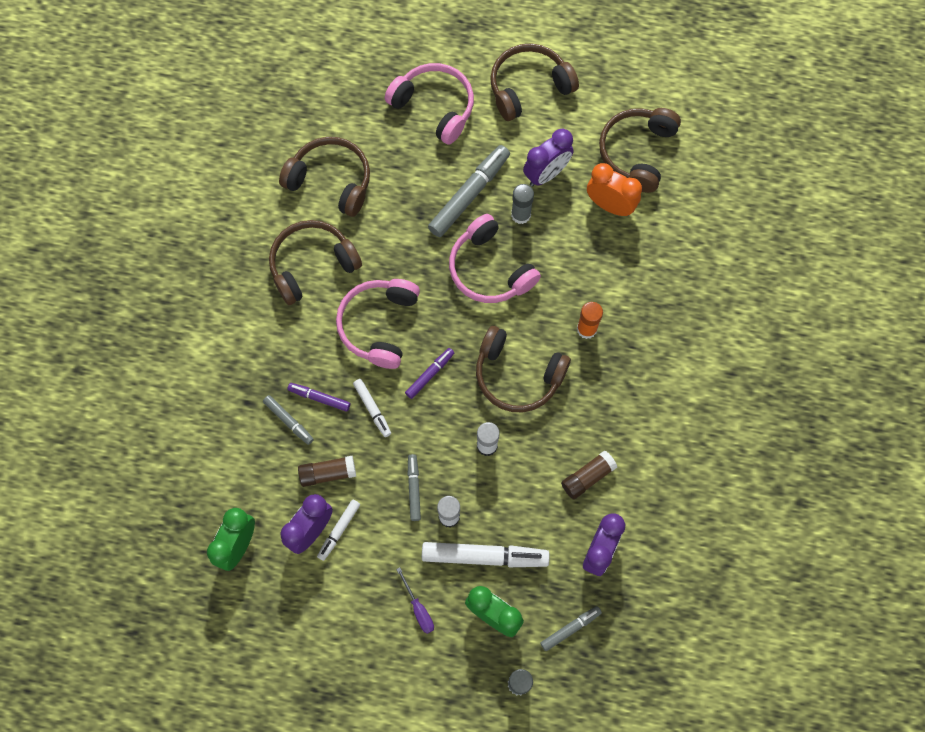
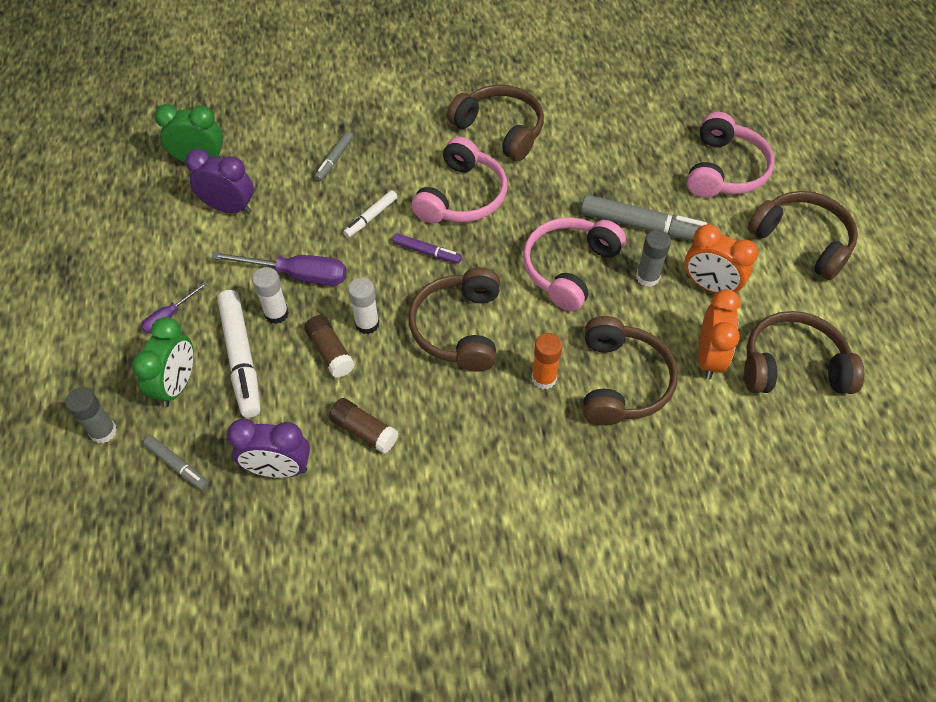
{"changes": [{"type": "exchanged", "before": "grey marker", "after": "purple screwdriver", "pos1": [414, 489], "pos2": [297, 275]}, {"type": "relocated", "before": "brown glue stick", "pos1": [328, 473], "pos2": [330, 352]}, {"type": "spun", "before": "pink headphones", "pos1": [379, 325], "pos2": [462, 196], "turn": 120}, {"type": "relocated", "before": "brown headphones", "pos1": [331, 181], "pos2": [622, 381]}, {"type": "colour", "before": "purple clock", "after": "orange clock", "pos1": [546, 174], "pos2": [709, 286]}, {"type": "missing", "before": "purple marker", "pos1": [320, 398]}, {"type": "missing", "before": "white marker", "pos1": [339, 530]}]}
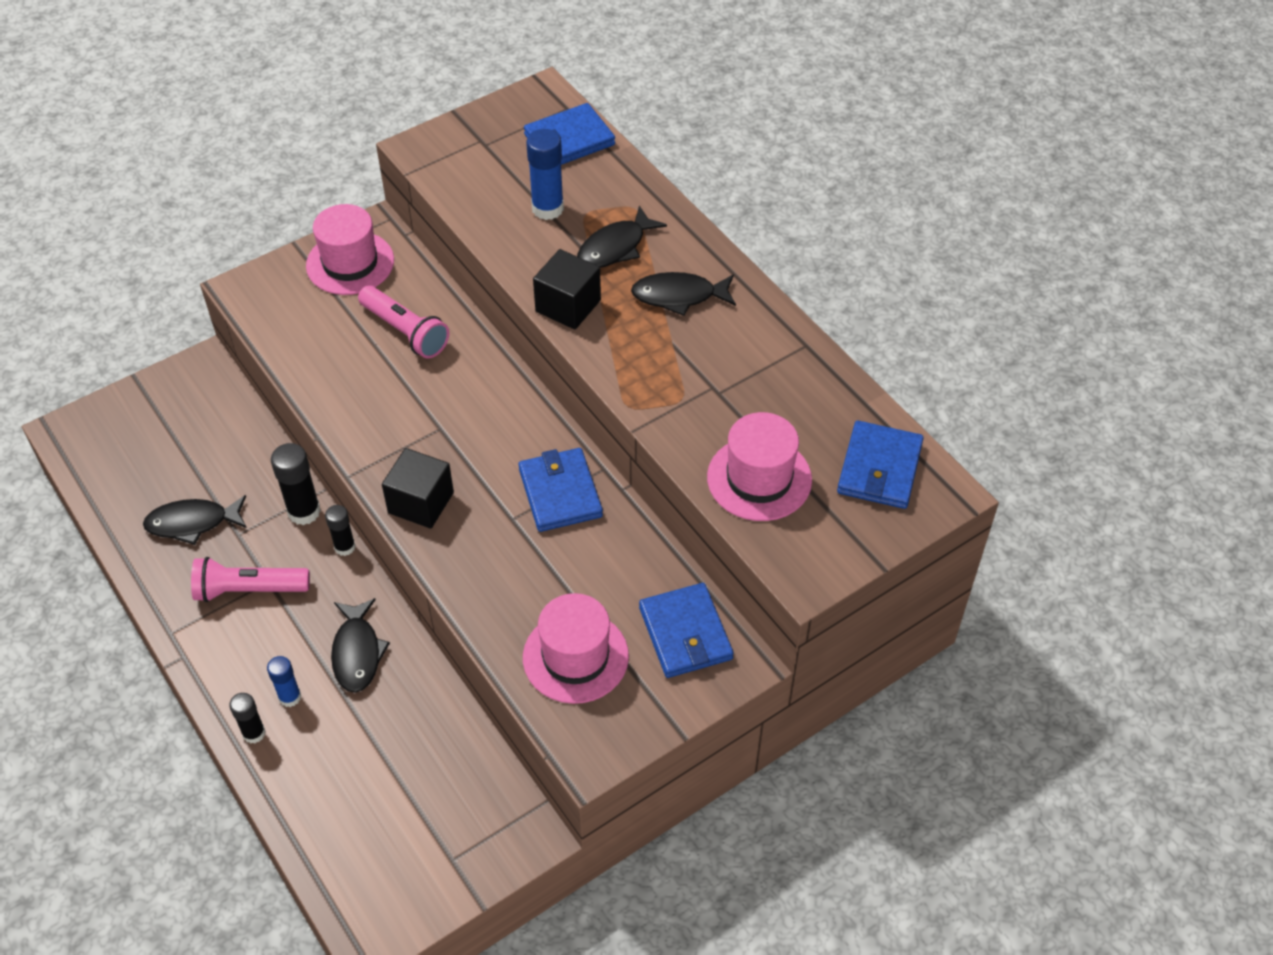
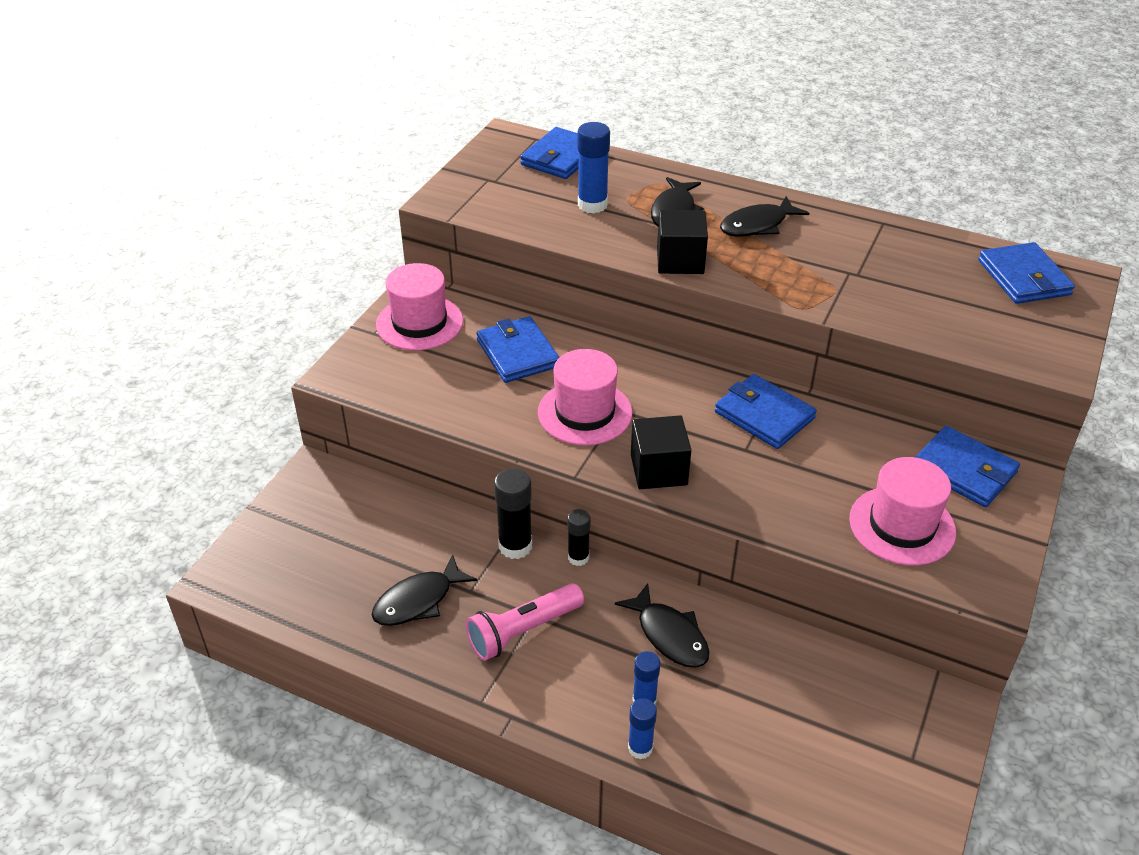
{"changes": [{"type": "exchanged", "before": "pink flashlight", "after": "blue wallet", "pos1": [405, 331], "pos2": [518, 353]}, {"type": "relocated", "before": "pink hat", "pos1": [759, 478], "pos2": [585, 413]}, {"type": "colour", "before": "black glue stick", "after": "blue glue stick", "pos1": [254, 733], "pos2": [640, 748]}]}
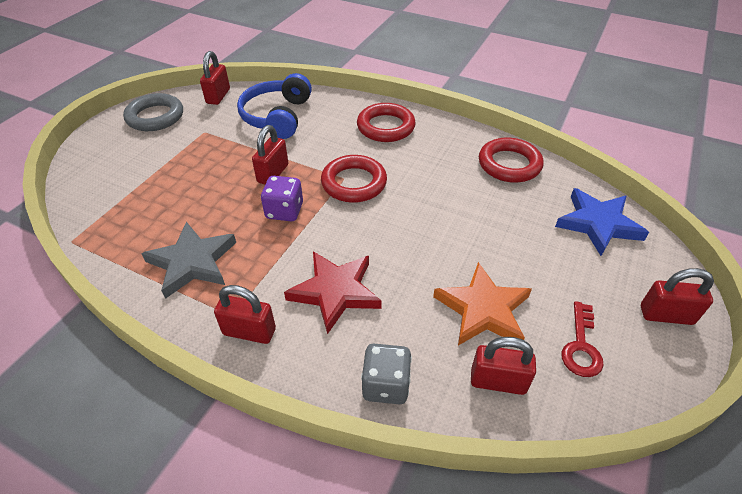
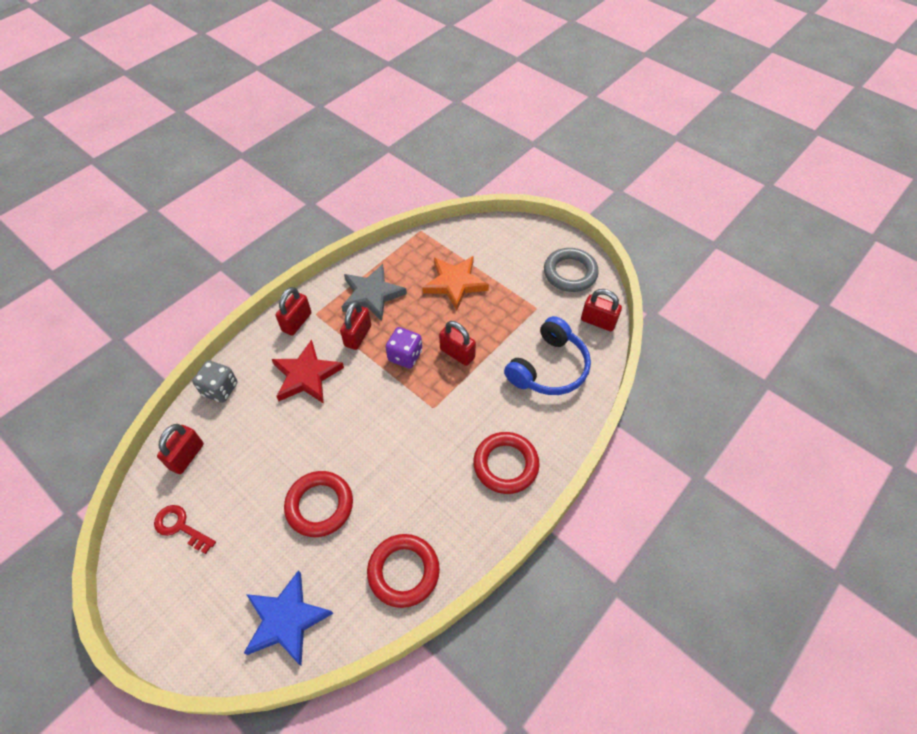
{"changes": [{"type": "relocated", "before": "red ring", "pos1": [354, 183], "pos2": [319, 505]}, {"type": "relocated", "before": "red padlock", "pos1": [666, 315], "pos2": [358, 336]}, {"type": "relocated", "before": "orange star", "pos1": [483, 309], "pos2": [455, 283]}, {"type": "spun", "before": "blue headphones", "pos1": [277, 116], "pos2": [549, 368], "turn": 105}]}
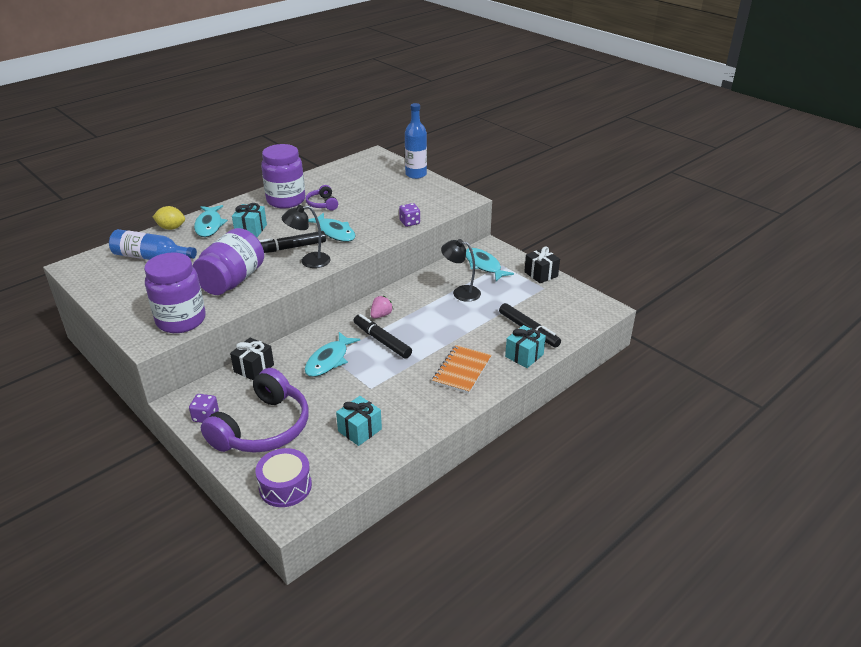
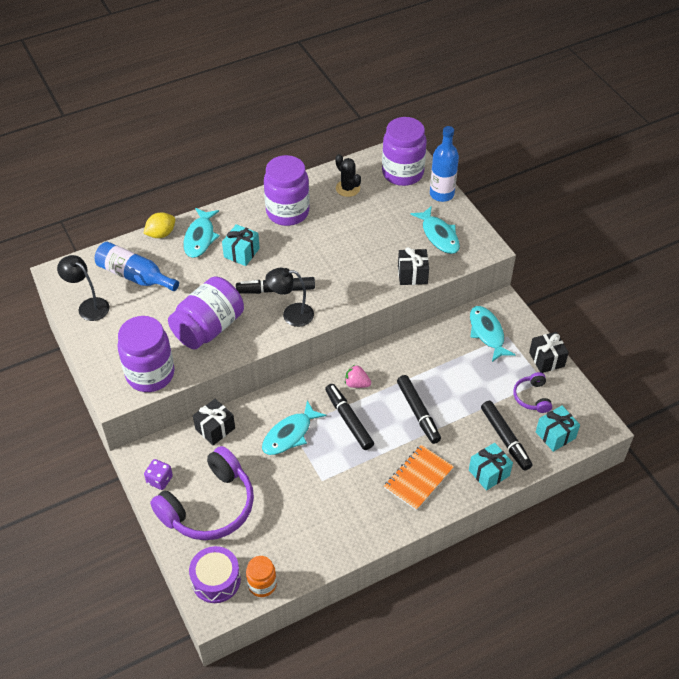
{"changes": [{"type": "relocated", "before": "black lamp", "pos1": [461, 292], "pos2": [89, 306]}, {"type": "spun", "before": "yellow lemon", "pos1": [171, 228], "pos2": [161, 234], "turn": -60}, {"type": "appeared", "after": "orange jar", "pos2": [262, 584]}, {"type": "appeared", "after": "black cactus", "pos2": [348, 188]}, {"type": "spun", "before": "pink strawberry", "pos1": [381, 315], "pos2": [357, 384], "turn": -120}, {"type": "appeared", "after": "purple jar", "pos2": [402, 173]}, {"type": "appeared", "after": "black marker", "pos2": [418, 412]}, {"type": "exchanged", "before": "purple dice", "after": "black gift", "pos1": [409, 222], "pos2": [412, 275]}, {"type": "relocated", "before": "turquoise fish", "pos1": [334, 232], "pos2": [439, 235]}, {"type": "relocated", "before": "purple headphones", "pos1": [322, 204], "pos2": [532, 397]}, {"type": "relocated", "before": "turquoise gift", "pos1": [360, 430], "pos2": [555, 435]}]}
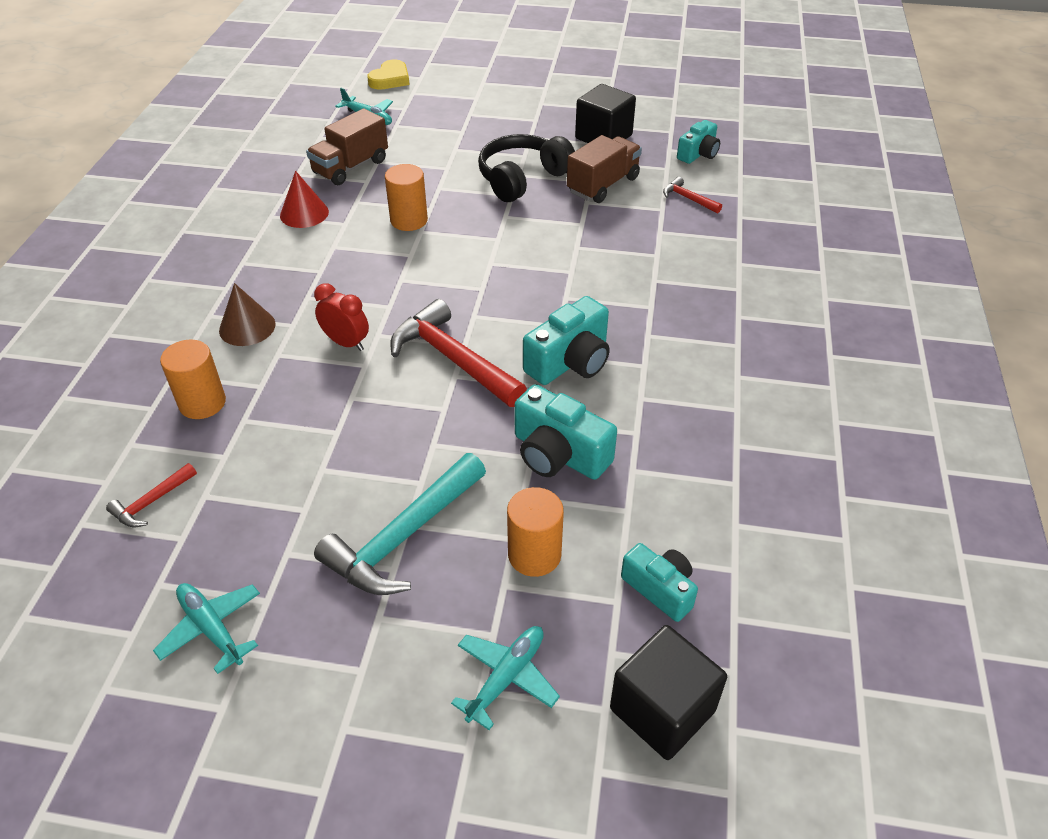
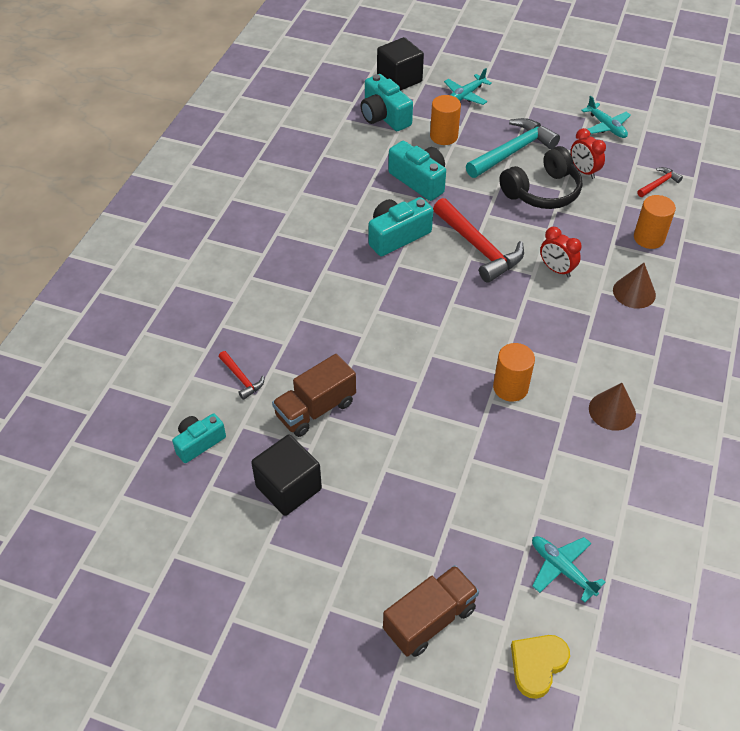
{"changes": [{"type": "size", "before": "turquoise camera", "pos1": [660, 589], "pos2": [384, 116], "scale": 1.52}, {"type": "relocated", "before": "brown truck", "pos1": [350, 167], "pos2": [429, 620]}, {"type": "relocated", "before": "black headphones", "pos1": [522, 178], "pos2": [542, 191]}, {"type": "appeared", "after": "red clock", "pos2": [583, 171]}, {"type": "colour", "before": "red cone", "after": "brown cone", "pos1": [304, 213], "pos2": [612, 411]}]}
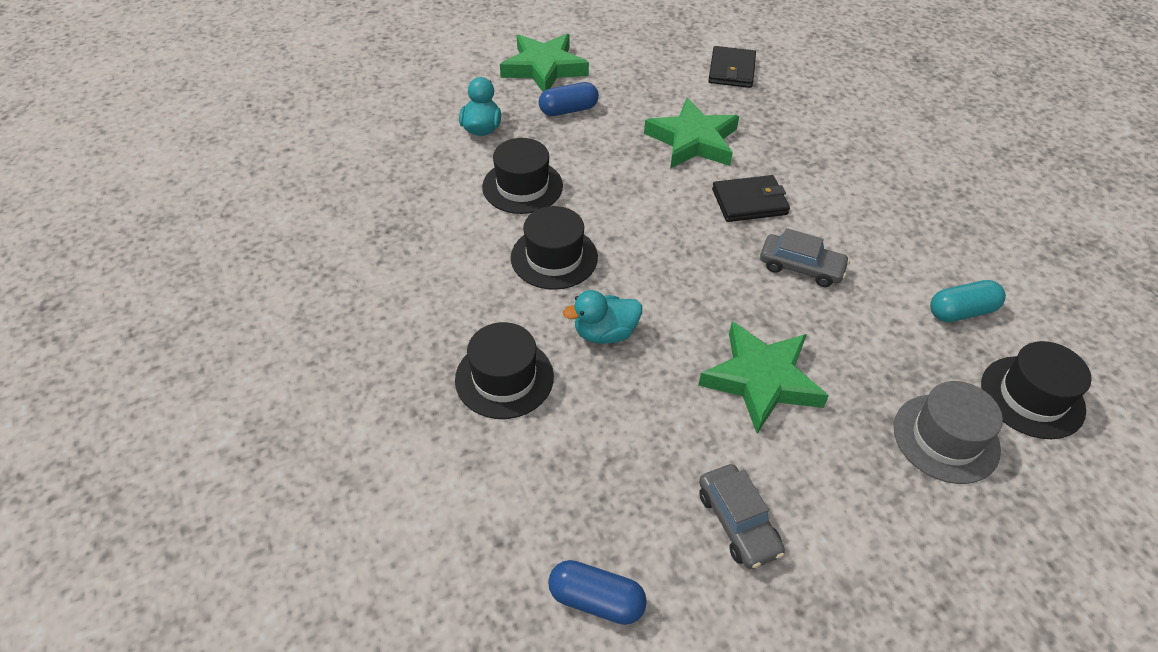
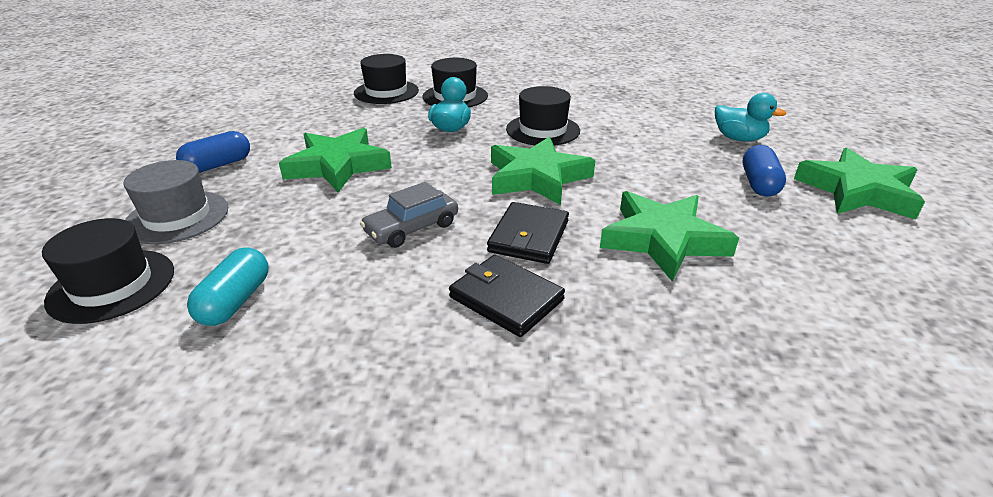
{"changes": [{"type": "relocated", "before": "blue capsule", "pos1": [596, 600], "pos2": [218, 165]}, {"type": "relocated", "before": "black hat", "pos1": [522, 186], "pos2": [386, 92]}, {"type": "relocated", "before": "black wallet", "pos1": [731, 70], "pos2": [506, 298]}, {"type": "appeared", "after": "green star", "pos2": [537, 177]}, {"type": "missing", "before": "grey car", "pos1": [737, 522]}]}
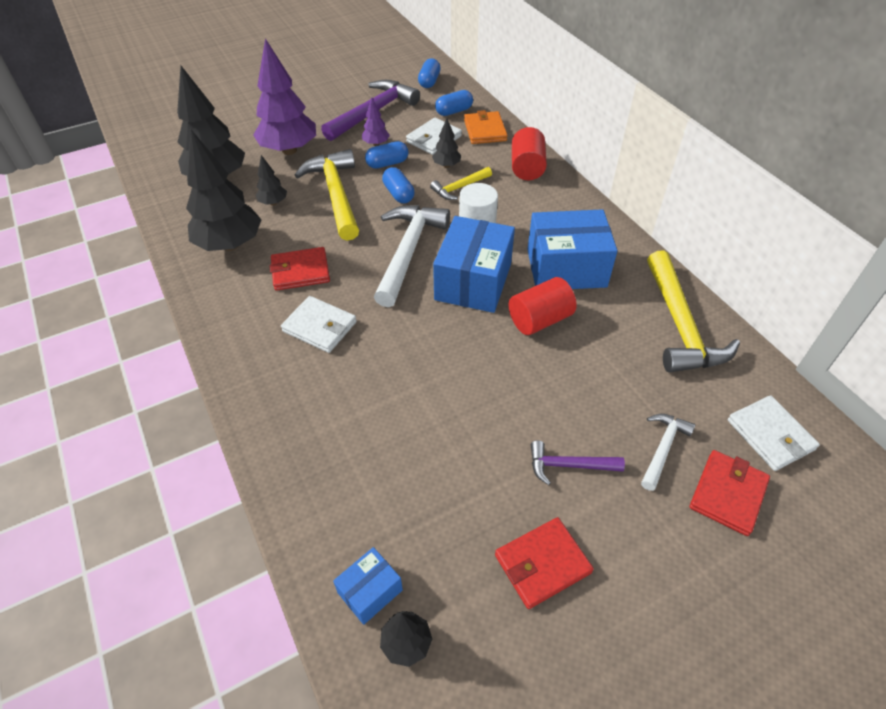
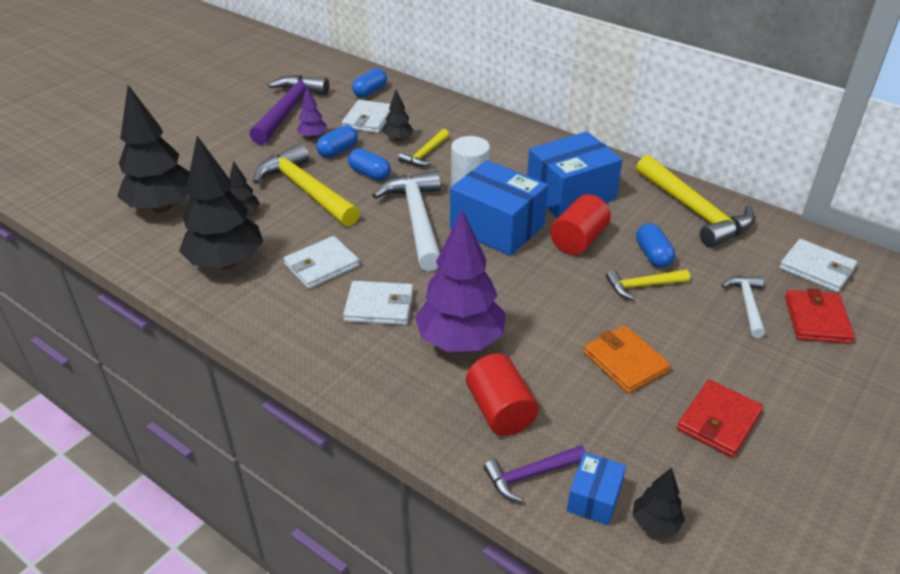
{"changes": [{"type": "colour", "before": "red wallet", "after": "white wallet", "pos1": [300, 271], "pos2": [322, 265]}, {"type": "relocated", "before": "purple tree", "pos1": [289, 150], "pos2": [460, 341]}, {"type": "spun", "before": "blue box", "pos1": [473, 281], "pos2": [497, 227], "turn": -45}, {"type": "relocated", "before": "red cylinder", "pos1": [527, 168], "pos2": [500, 411]}, {"type": "relocated", "before": "purple hammer", "pos1": [568, 465], "pos2": [531, 475]}, {"type": "relocated", "before": "orange wallet", "pos1": [485, 130], "pos2": [625, 362]}, {"type": "appeared", "after": "yellow hammer", "pos2": [642, 286]}, {"type": "relocated", "before": "blue capsule", "pos1": [429, 81], "pos2": [653, 255]}]}
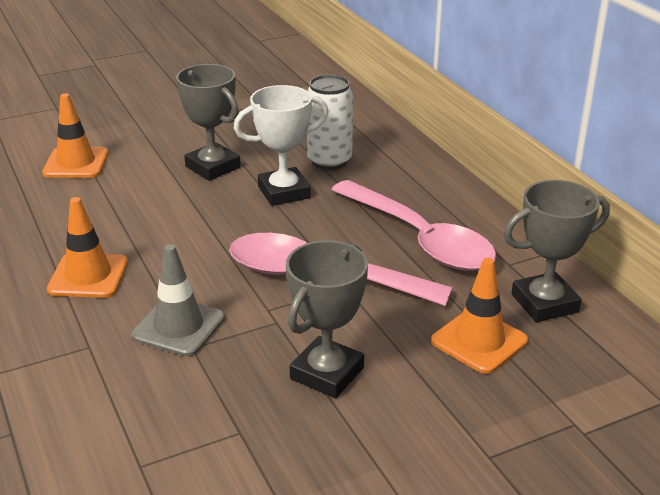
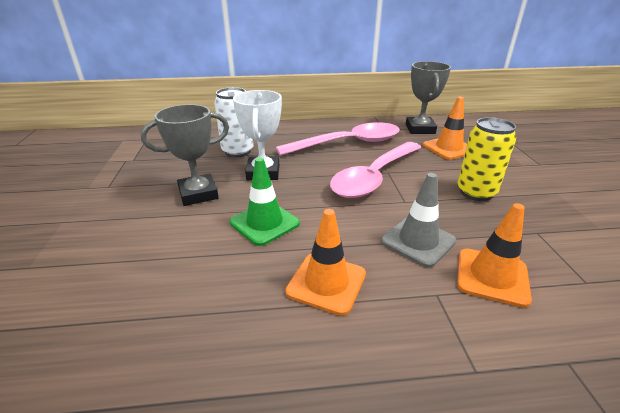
{"changes": [{"type": "appeared", "after": "green traffic cone", "pos2": [264, 223]}, {"type": "exchanged", "before": "grey trophy", "after": "yellow can", "pos1": [327, 373], "pos2": [476, 192]}, {"type": "relocated", "before": "orange traffic cone", "pos1": [76, 163], "pos2": [492, 276]}]}
